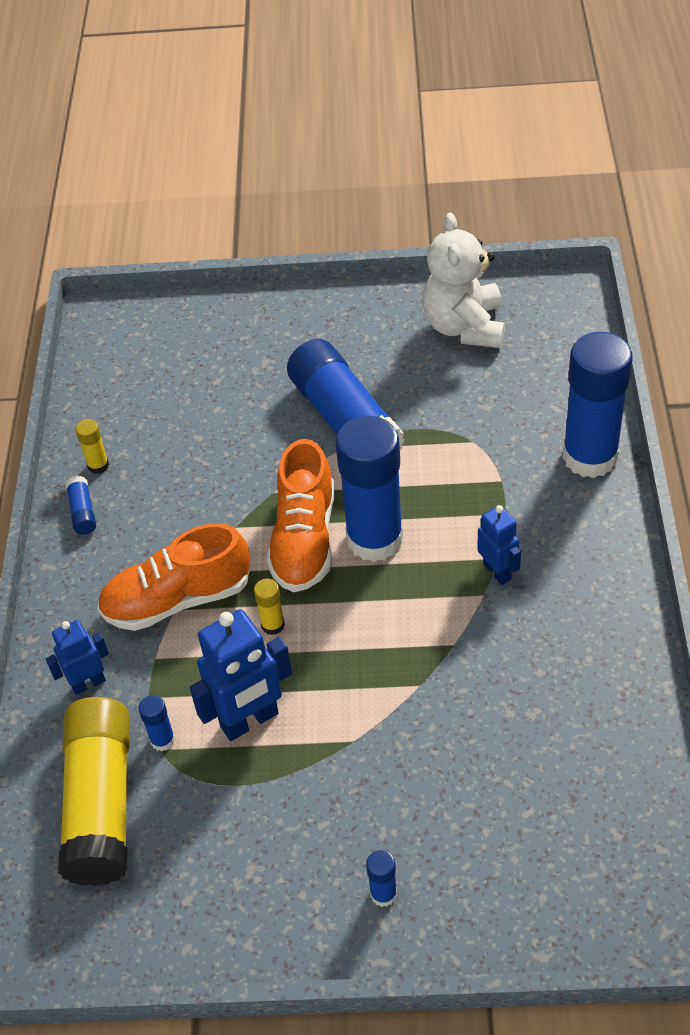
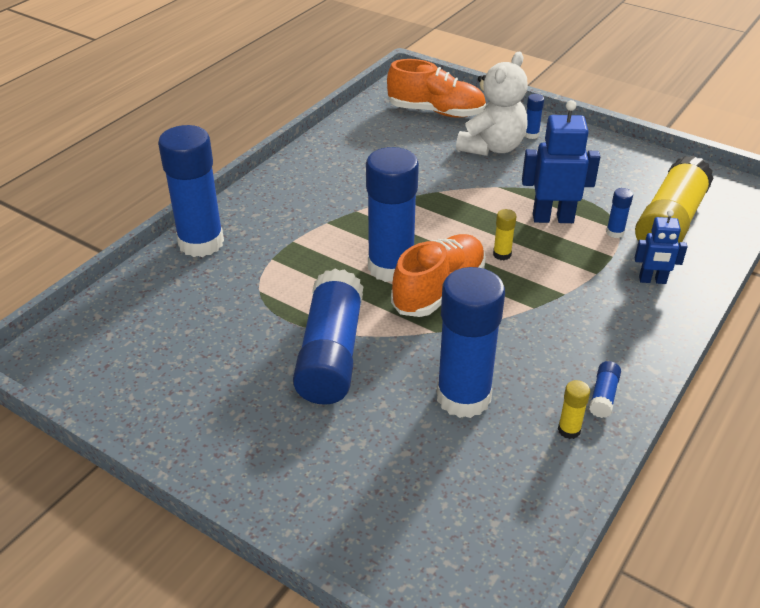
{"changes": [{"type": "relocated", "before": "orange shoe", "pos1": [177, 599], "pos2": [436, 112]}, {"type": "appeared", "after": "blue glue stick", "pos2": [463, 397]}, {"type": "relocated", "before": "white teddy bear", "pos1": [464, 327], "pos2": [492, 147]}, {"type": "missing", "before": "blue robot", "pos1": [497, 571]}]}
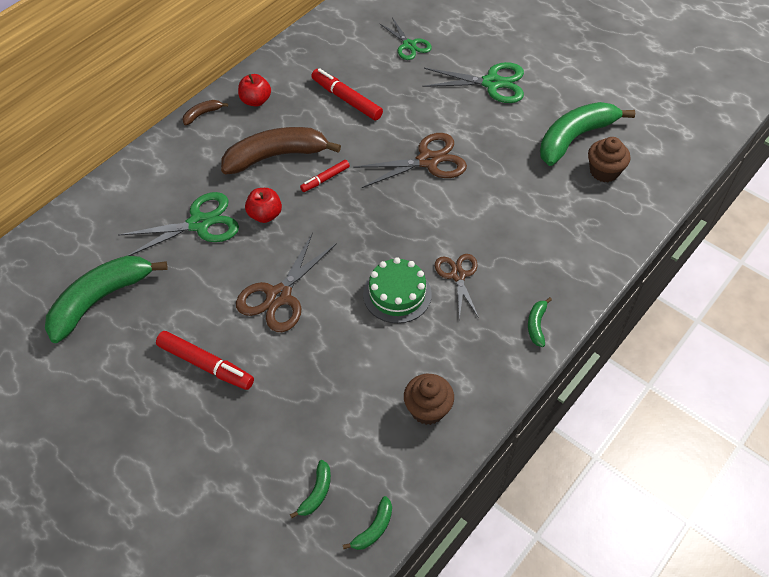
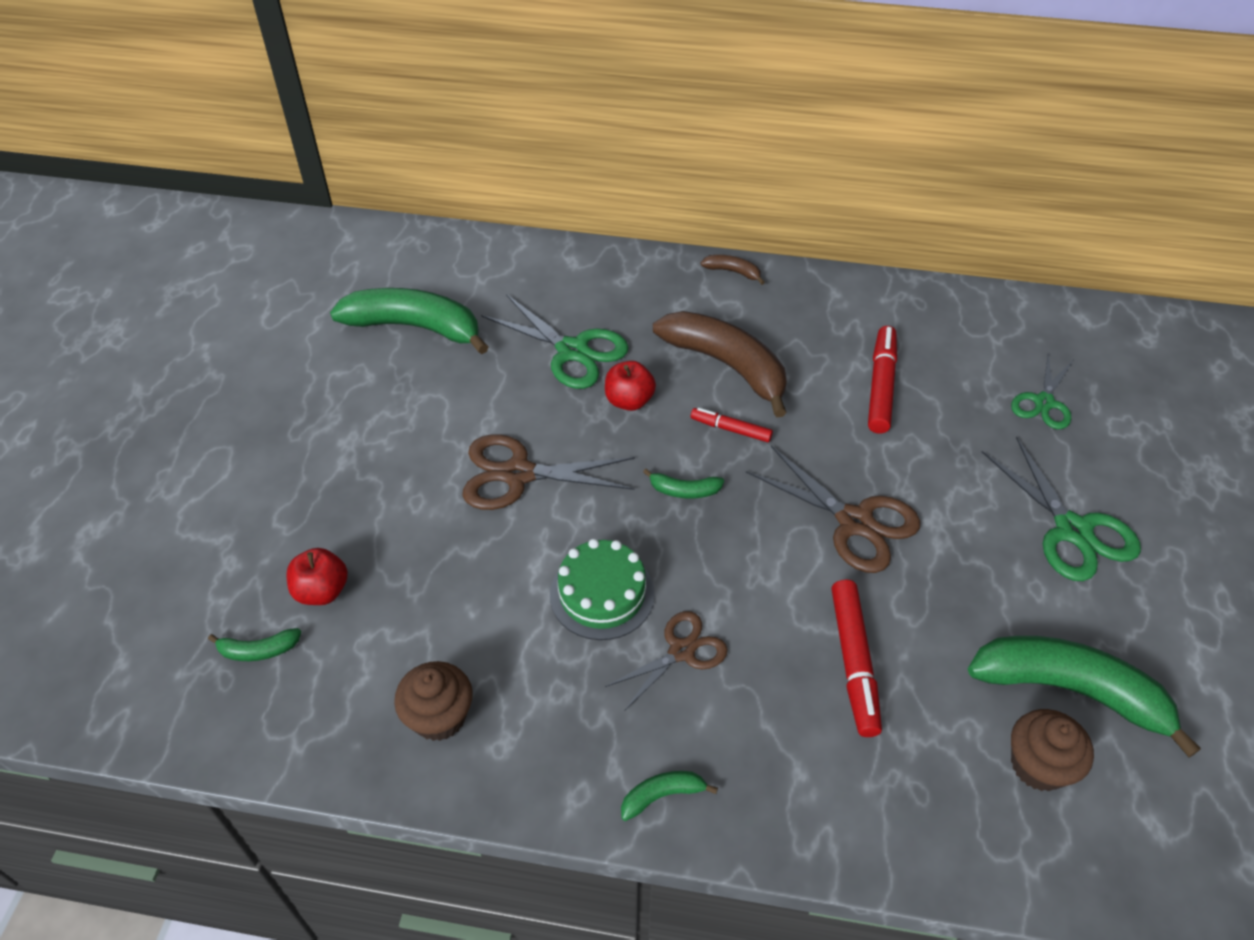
{"changes": [{"type": "relocated", "before": "red apple", "pos1": [256, 101], "pos2": [322, 591]}, {"type": "relocated", "before": "green banana", "pos1": [374, 529], "pos2": [684, 491]}, {"type": "relocated", "before": "red marker", "pos1": [206, 365], "pos2": [853, 662]}]}
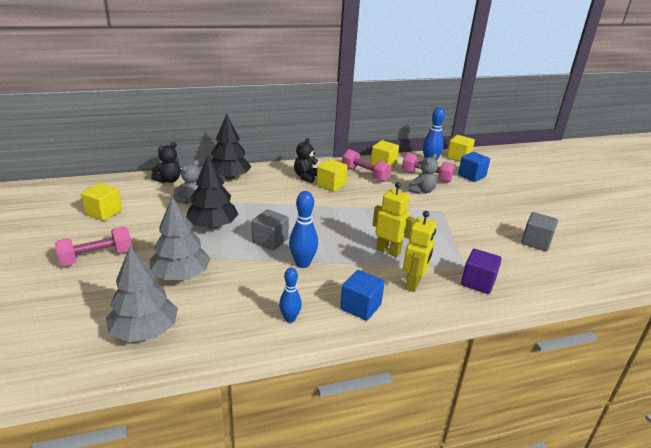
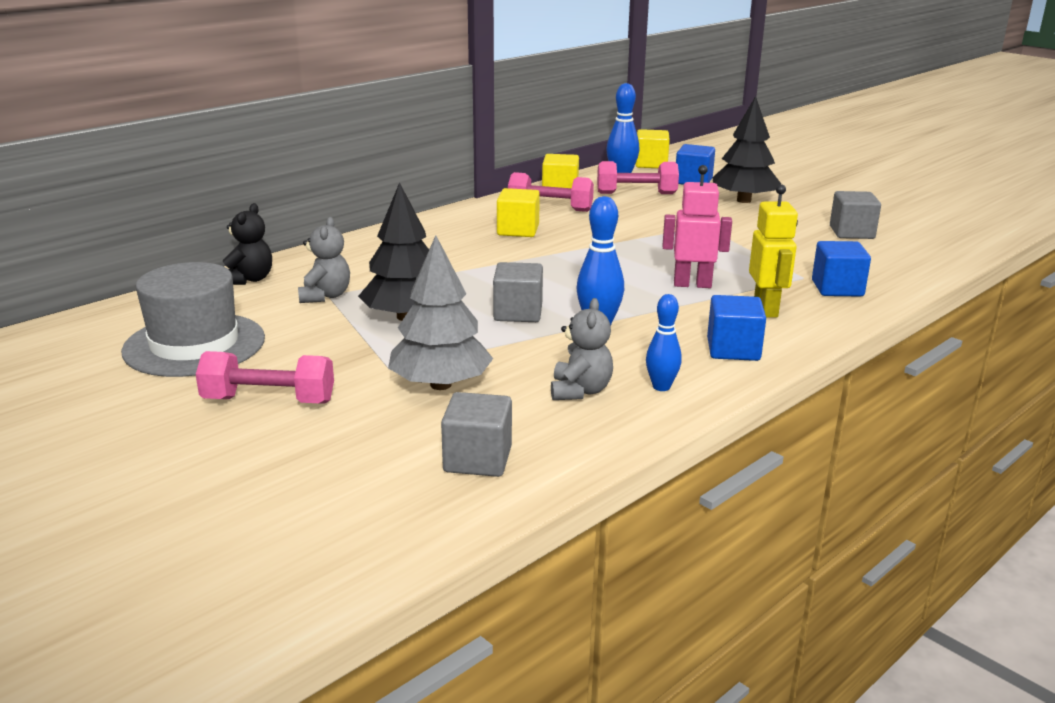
{"changes": [{"type": "exchanged", "before": "yellow cube", "after": "grey hat", "pos1": [104, 212], "pos2": [194, 345]}, {"type": "spun", "before": "pink dumbbell", "pos1": [96, 257], "pos2": [269, 401], "turn": 60}, {"type": "exchanged", "before": "grey tree", "after": "grey cube", "pos1": [144, 331], "pos2": [477, 459]}, {"type": "relocated", "before": "grey teddy bear", "pos1": [421, 191], "pos2": [580, 391]}, {"type": "colour", "before": "yellow robot", "after": "pink robot", "pos1": [388, 251], "pos2": [692, 284]}, {"type": "relocated", "before": "black tree", "pos1": [229, 177], "pos2": [744, 200]}, {"type": "colour", "before": "purple cube", "after": "blue cube", "pos1": [478, 282], "pos2": [837, 288]}, {"type": "missing", "before": "black teddy bear", "pos1": [306, 177]}]}
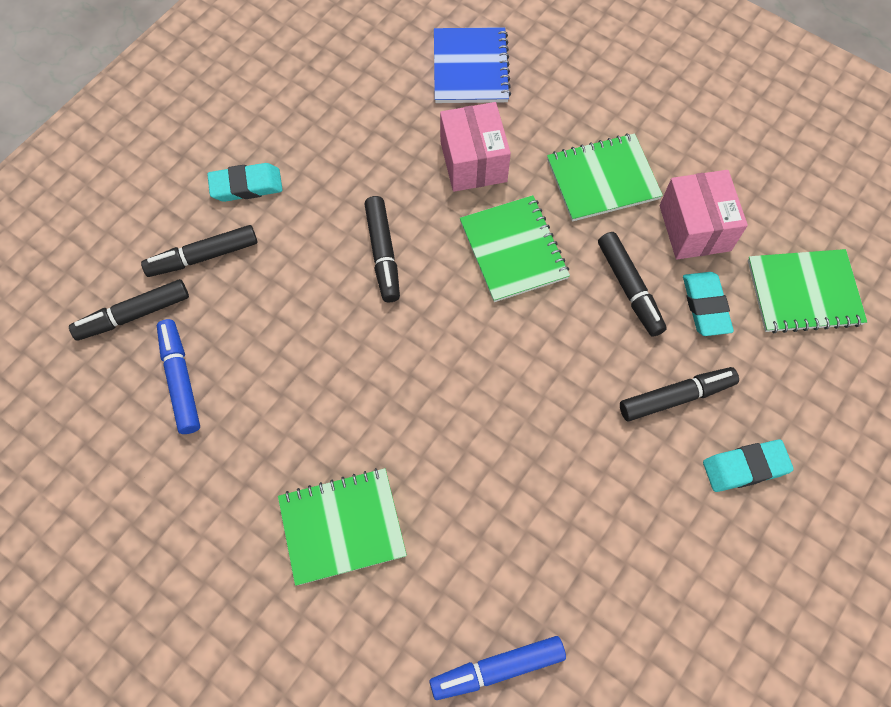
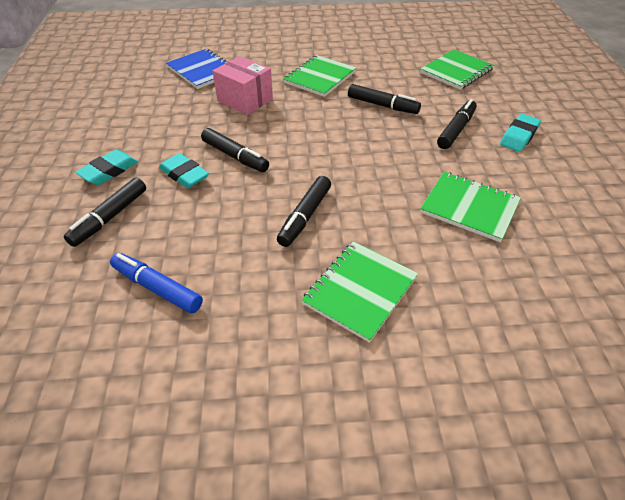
{"changes": [{"type": "relocated", "before": "turquoise eraser", "pos1": [705, 306], "pos2": [184, 174]}, {"type": "relocated", "before": "black marker", "pos1": [133, 315], "pos2": [305, 216]}, {"type": "relocated", "before": "green notebook", "pos1": [513, 250], "pos2": [469, 207]}, {"type": "missing", "before": "blue marker", "pos1": [497, 668]}, {"type": "missing", "before": "pink box", "pos1": [694, 228]}]}
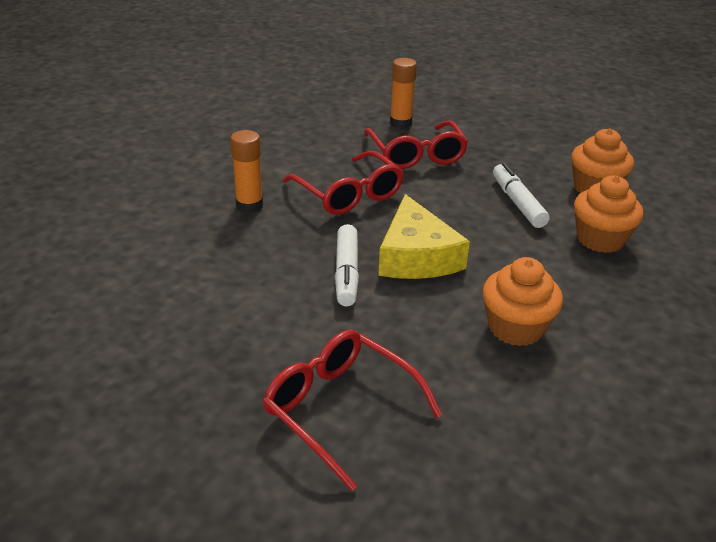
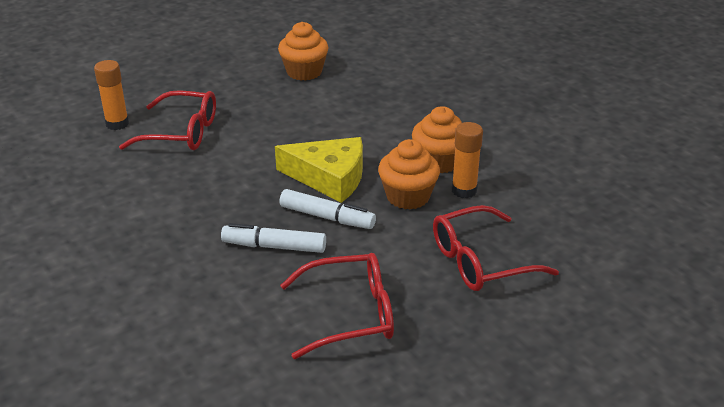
{"changes": [{"type": "relocated", "before": "white marker", "pos1": [517, 203], "pos2": [274, 246]}, {"type": "relocated", "before": "red glasses", "pos1": [348, 194], "pos2": [350, 314]}, {"type": "relocated", "before": "orange cupcake", "pos1": [600, 239], "pos2": [408, 196]}, {"type": "relocated", "before": "orange glue stick", "pos1": [249, 205], "pos2": [464, 190]}]}
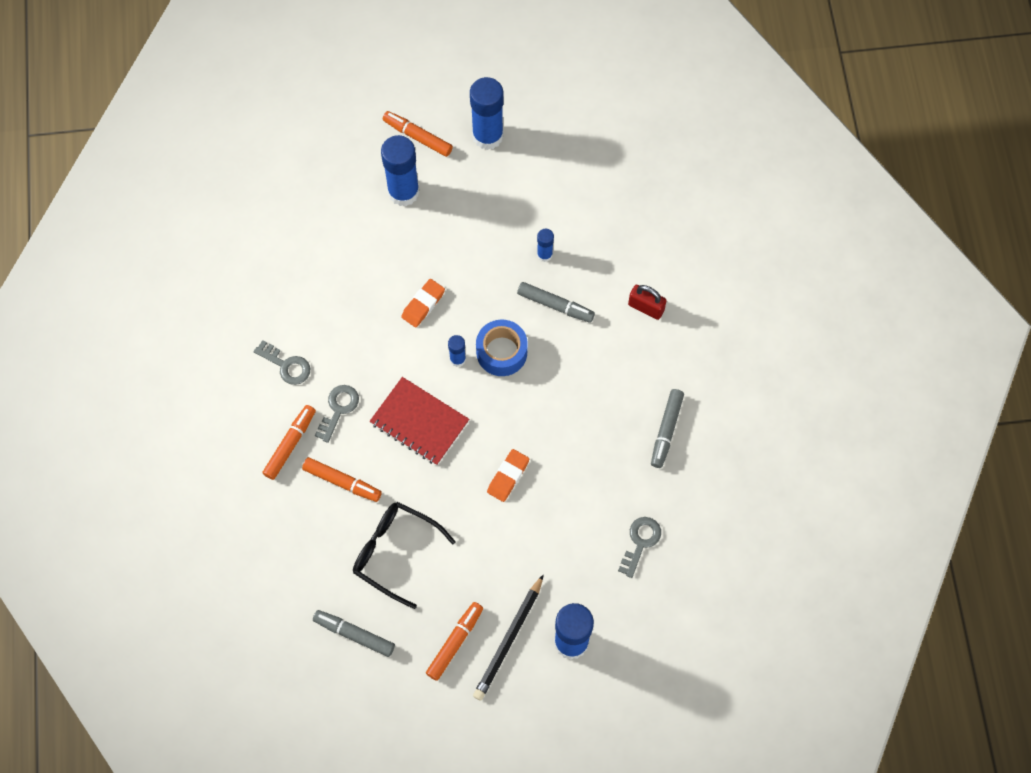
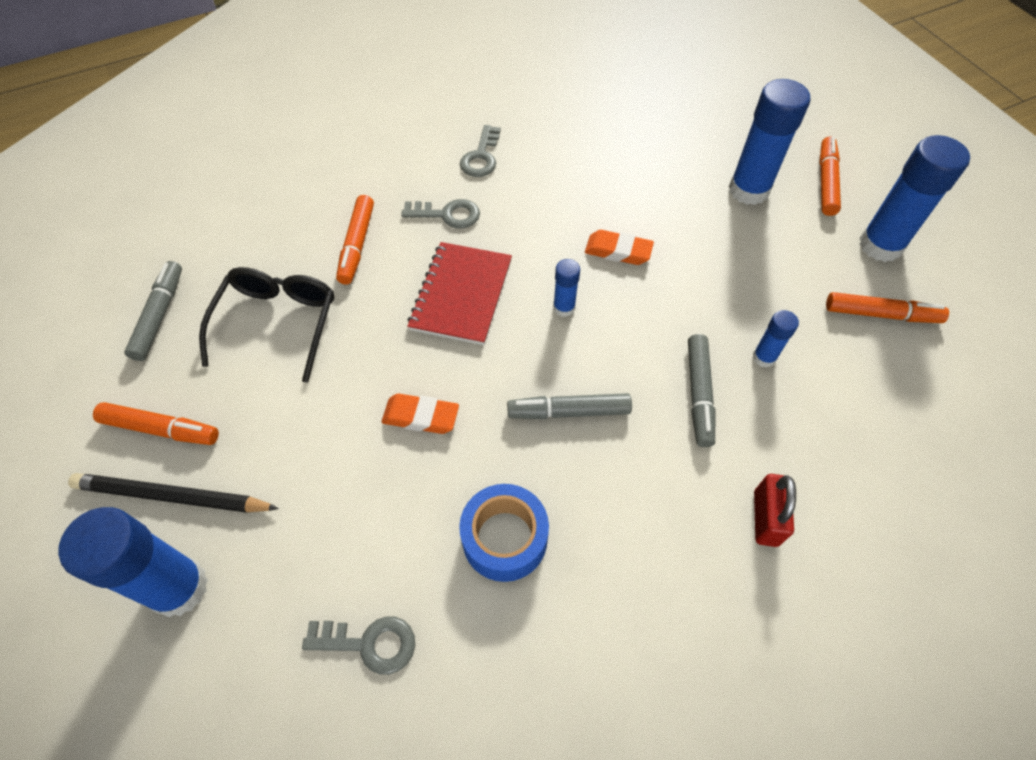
{"changes": [{"type": "relocated", "before": "blue tape", "pos1": [501, 352], "pos2": [504, 538]}, {"type": "relocated", "before": "grey marker", "pos1": [666, 430], "pos2": [569, 411]}, {"type": "relocated", "before": "orange marker", "pos1": [290, 444], "pos2": [881, 314]}]}
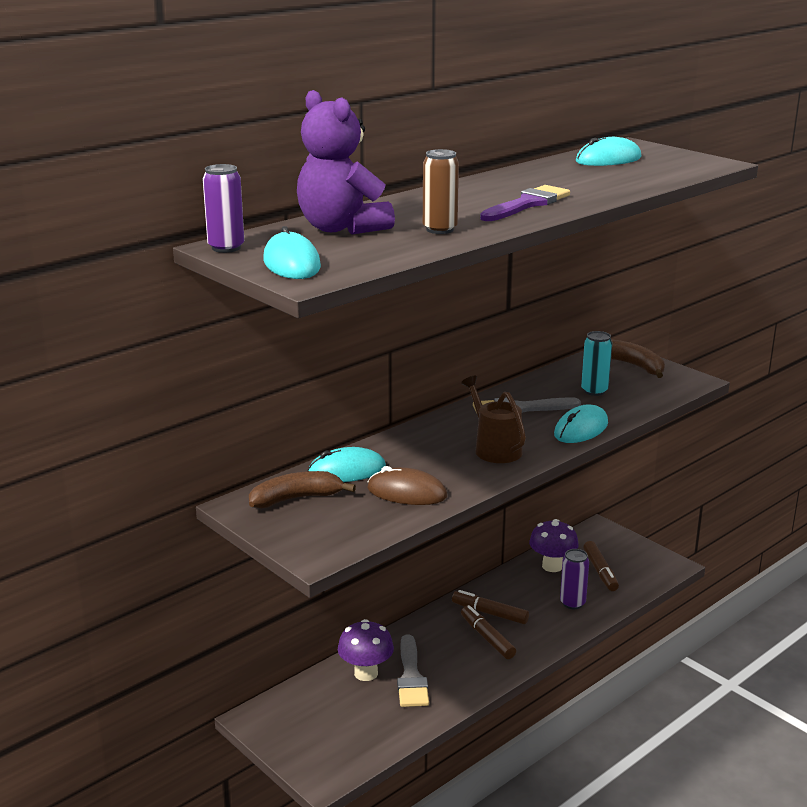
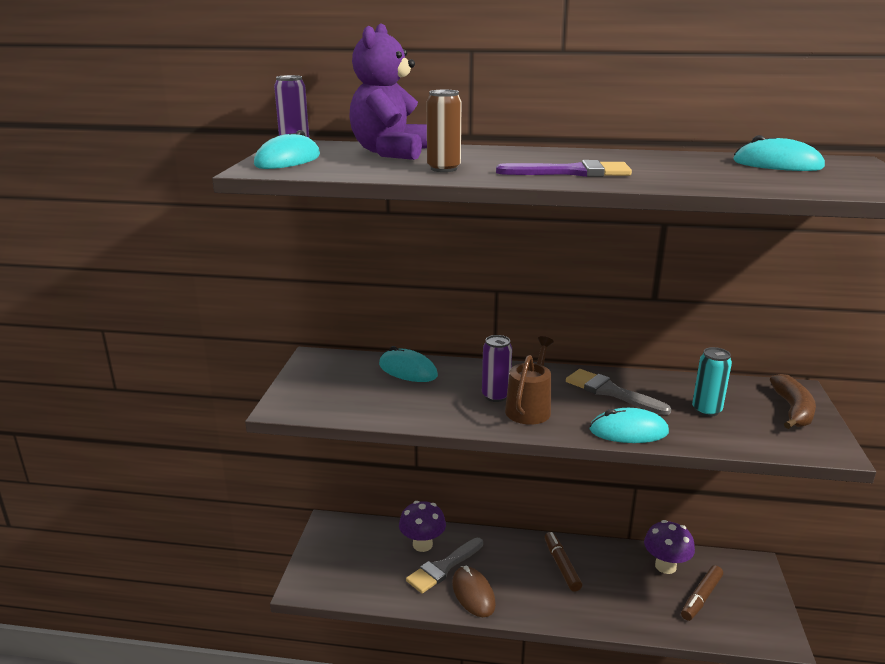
{"changes": [{"type": "relocated", "before": "brown mouse", "pos1": [407, 492], "pos2": [473, 594]}, {"type": "relocated", "before": "purple can", "pos1": [572, 603], "pos2": [495, 396]}, {"type": "missing", "before": "brown banana", "pos1": [296, 499]}, {"type": "missing", "before": "brown marker", "pos1": [487, 638]}]}
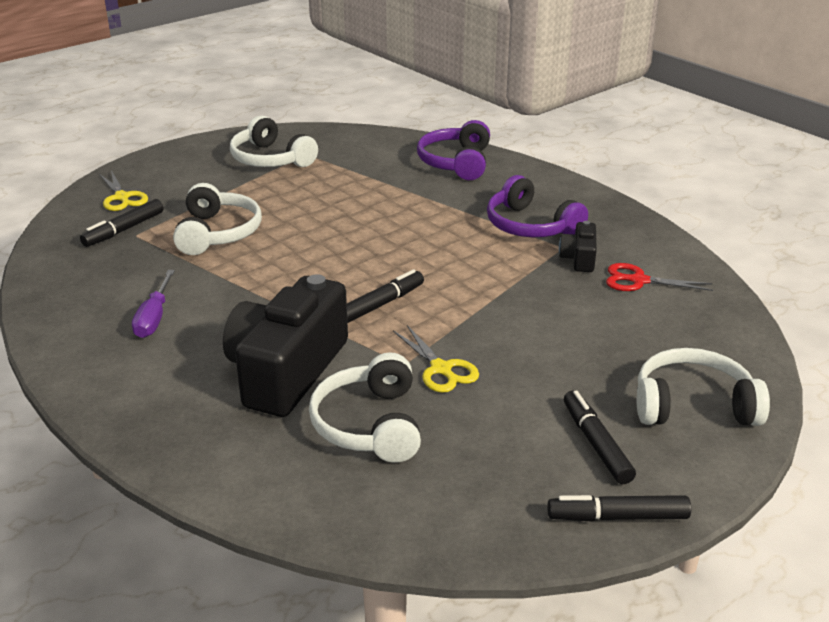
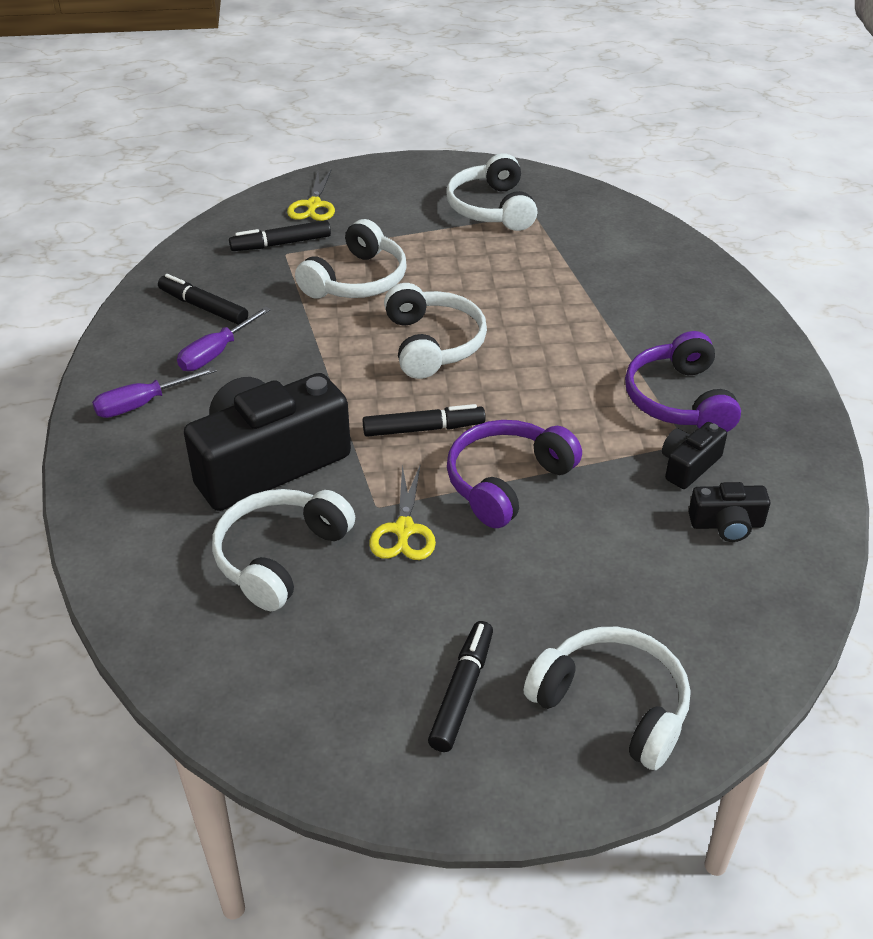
{"changes": [{"type": "appeared", "after": "purple screwdriver", "pos2": [142, 404]}, {"type": "relocated", "before": "black marker", "pos1": [618, 517], "pos2": [203, 307]}, {"type": "appeared", "after": "white headphones", "pos2": [432, 344]}, {"type": "relocated", "before": "purple headphones", "pos1": [456, 163], "pos2": [507, 482]}, {"type": "exchanged", "before": "red scissors", "after": "black camera", "pos1": [638, 280], "pos2": [726, 524]}]}
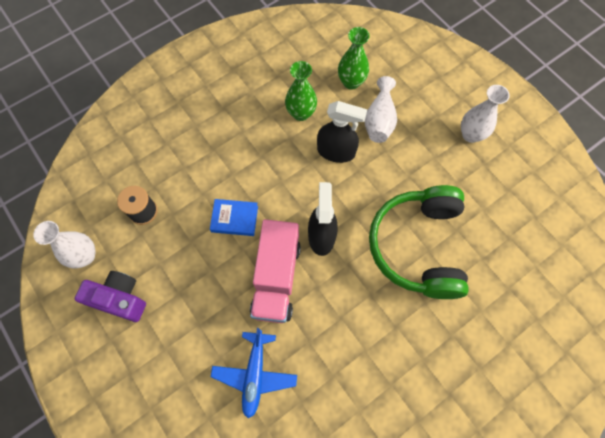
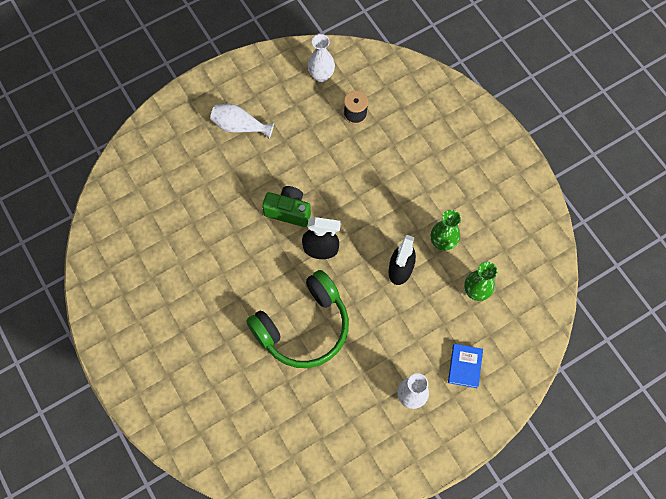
{"changes": [{"type": "relocated", "before": "white vase", "pos1": [379, 120], "pos2": [239, 126]}, {"type": "spun", "before": "green headphones", "pos1": [418, 246], "pos2": [303, 327], "turn": 135}, {"type": "exchanged", "before": "pink truck", "after": "green camera", "pos1": [276, 278], "pos2": [288, 211]}, {"type": "relocated", "before": "blue book", "pos1": [235, 219], "pos2": [464, 366]}, {"type": "missing", "before": "purple camera", "pos1": [120, 299]}, {"type": "missing", "before": "blue plane", "pos1": [255, 374]}]}
